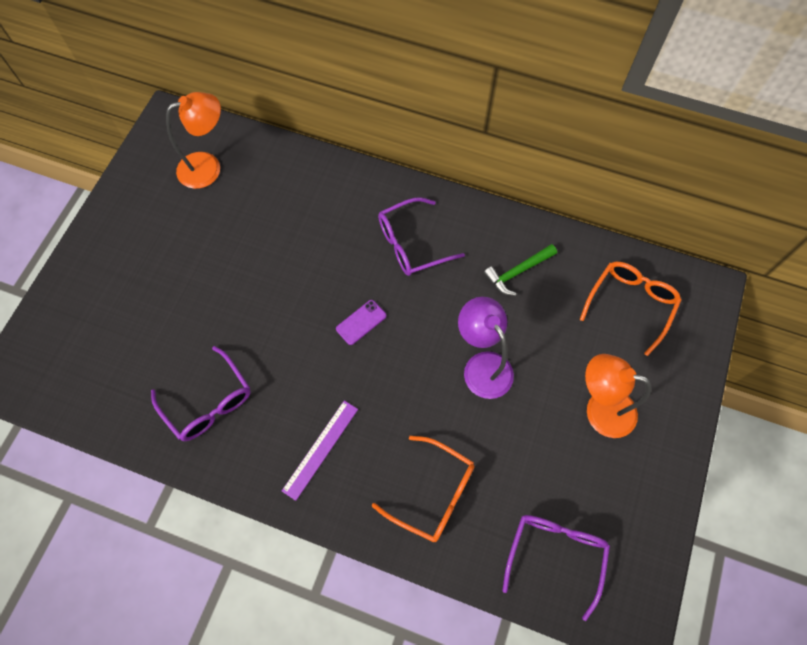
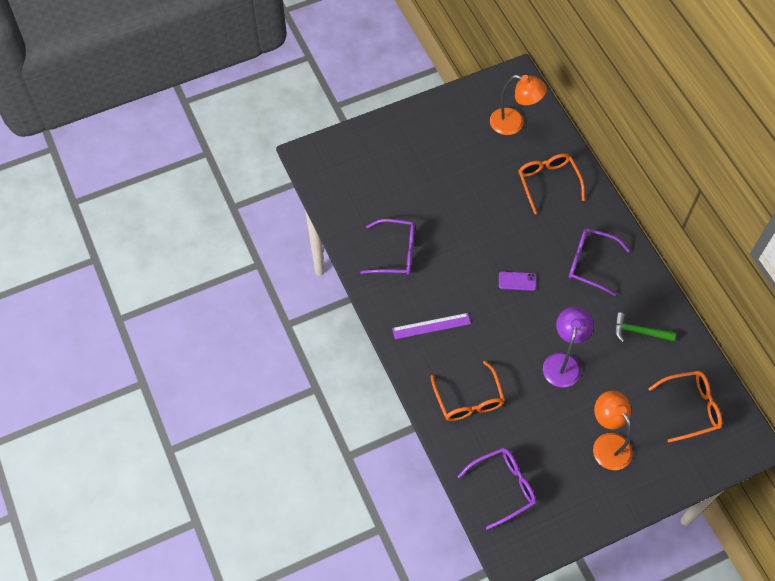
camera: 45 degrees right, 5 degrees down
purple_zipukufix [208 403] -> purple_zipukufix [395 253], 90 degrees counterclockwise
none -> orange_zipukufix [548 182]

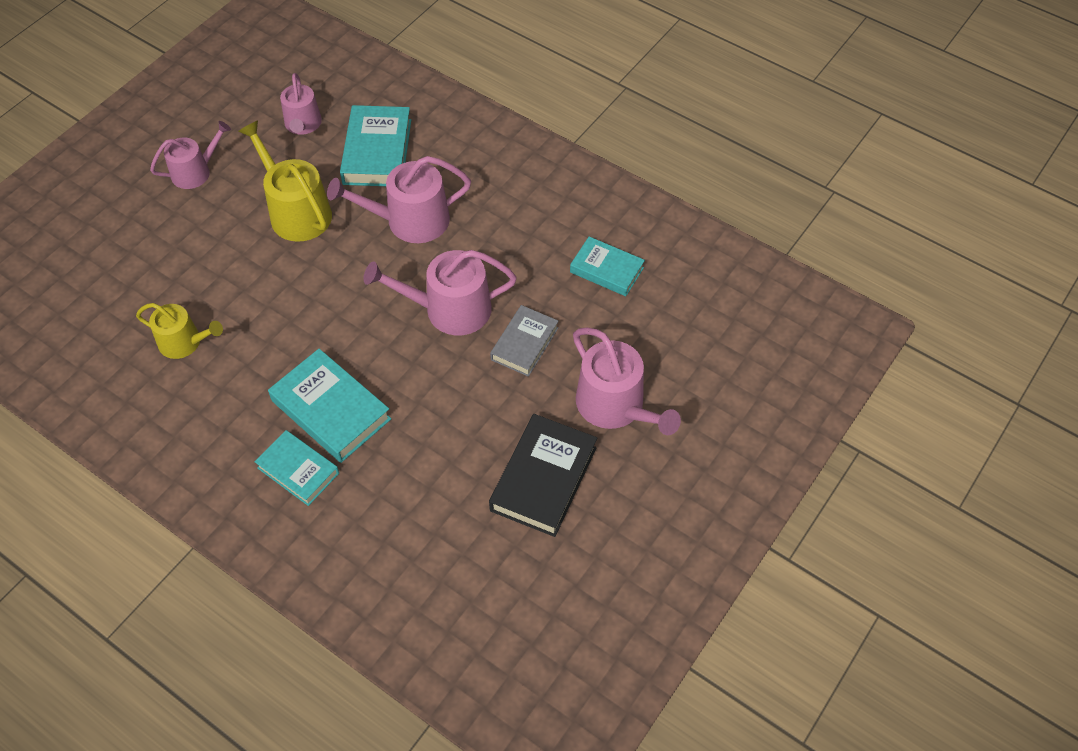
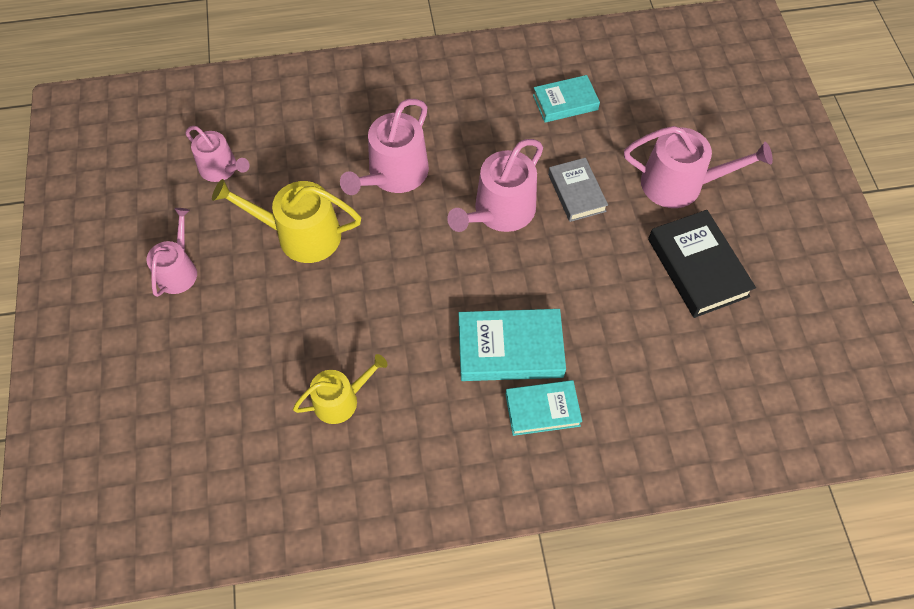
camera: 45 degrees left, 5 degrees up
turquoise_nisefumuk [377 152] -> none

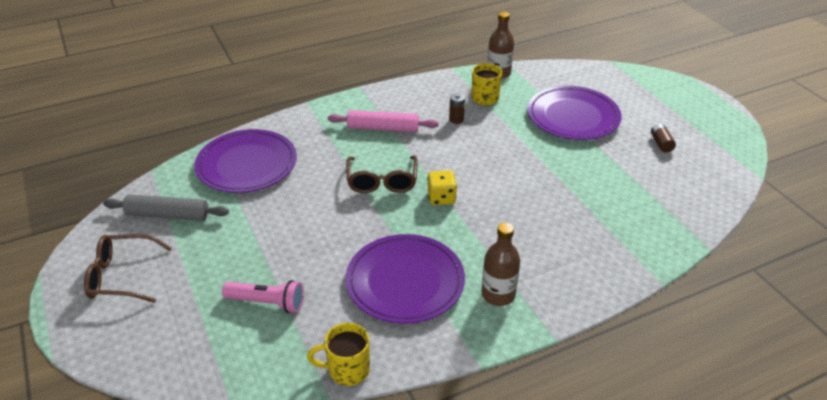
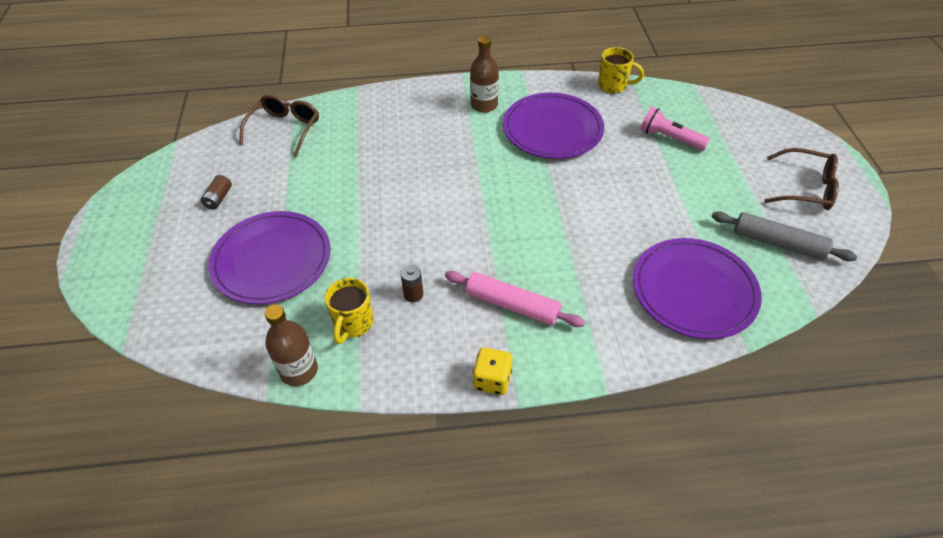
camera: 160 degrees left, 10 degrees up
brown_zipukufix [382 181] -> brown_zipukufix [285 129], move
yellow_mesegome [441 198] -> yellow_mesegome [492 380], move

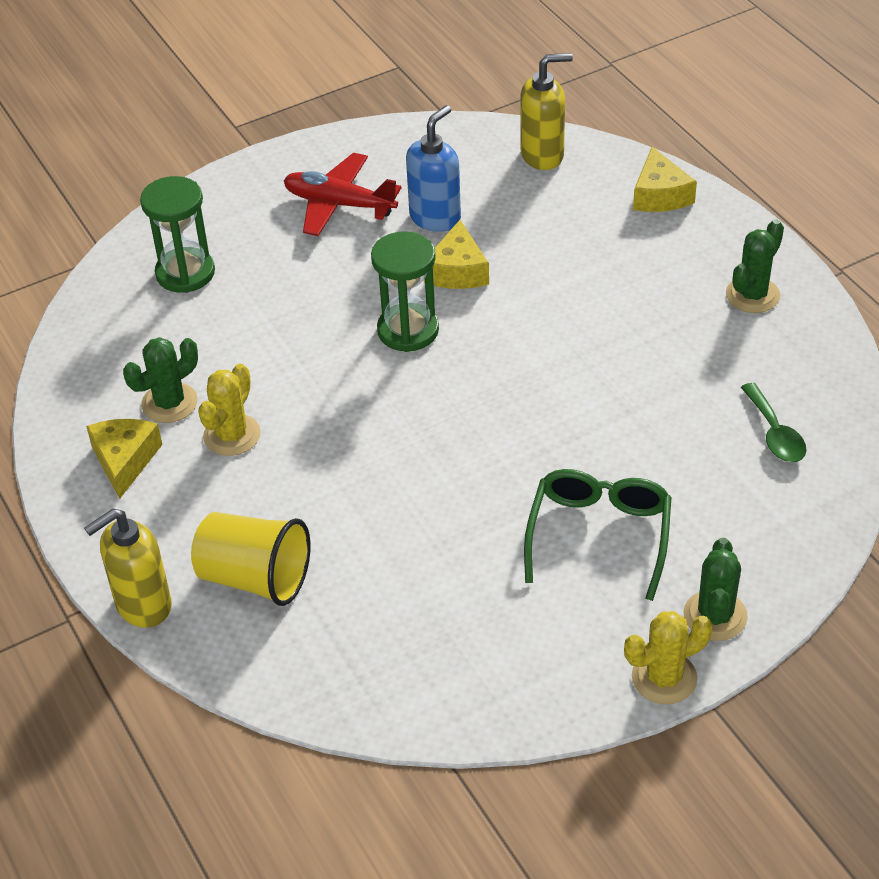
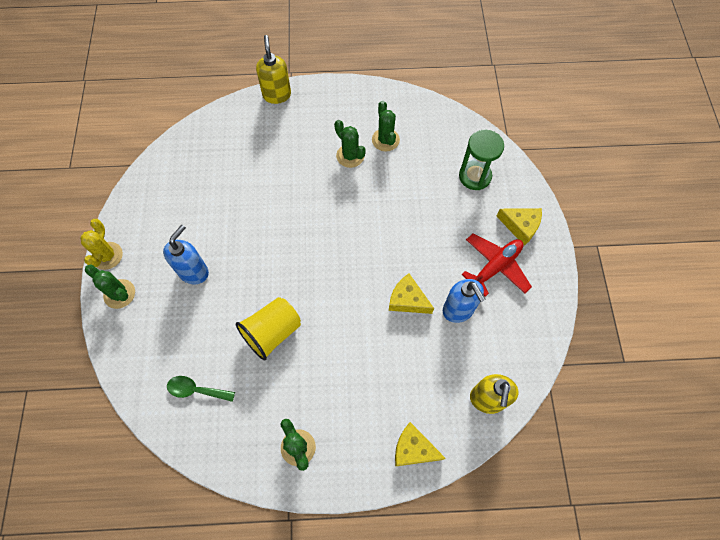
camera: 115 degrees right, 20 degrees up
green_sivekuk [408 330] -> none
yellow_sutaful [232 435] -> green_sutaful [350 156]
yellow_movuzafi [124 460] -> yellow_movuzafi [520 226], move
green_zipukufix [599 536] -> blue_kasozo [194 272]
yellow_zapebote [255 578] -> yellow_zapebote [272 332], move

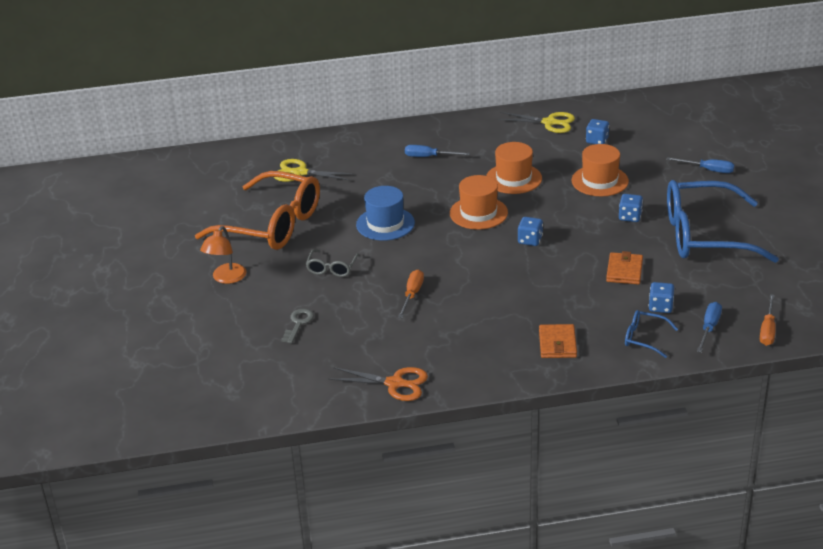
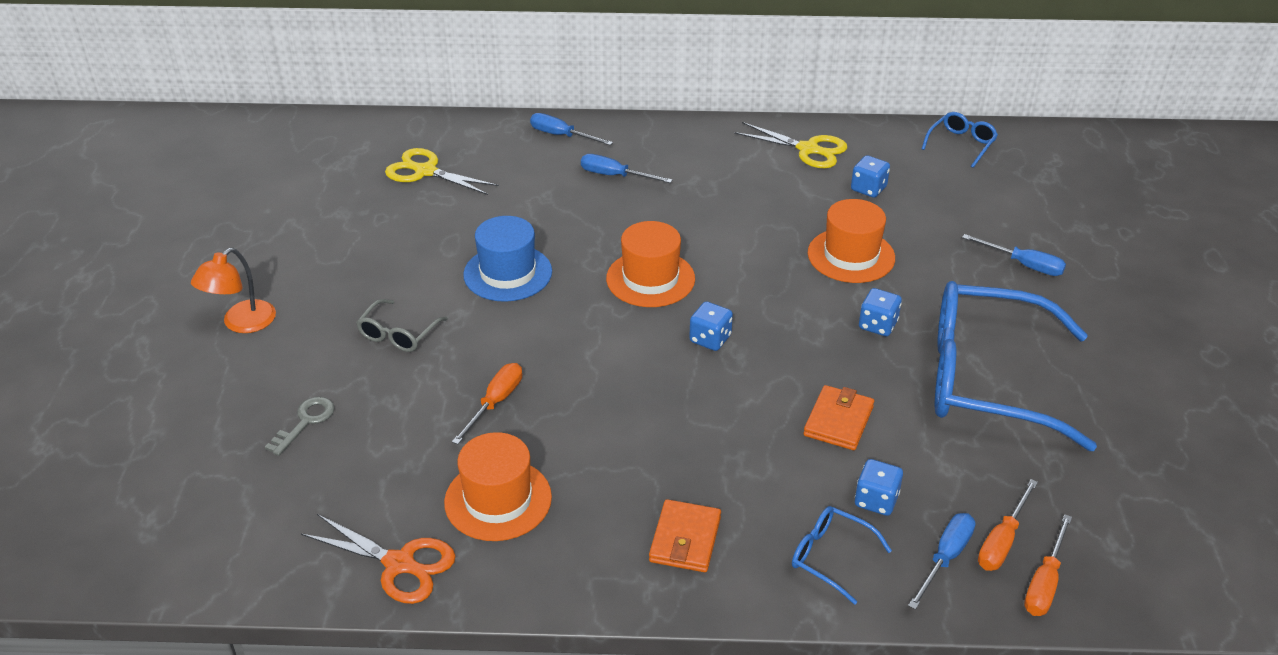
camera: 10 degrees right, 5 degrees up
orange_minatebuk [513 178] -> orange_minatebuk [498 500], move
orange_zipukufix [272 225] -> none
none -> blue_zipukufix [961 144]
none -> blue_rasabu [561 136]
none -> orange_rasabu [1002 541]

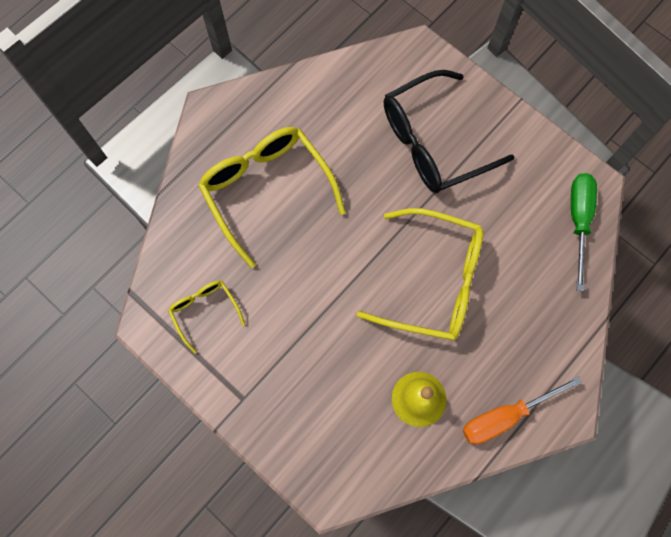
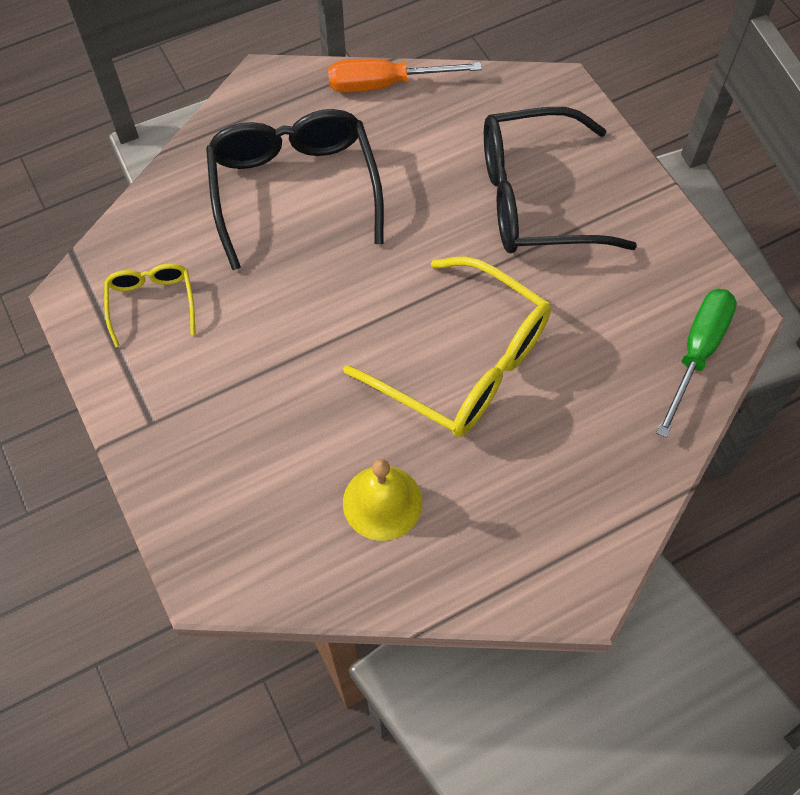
camera: 20 degrees right, 10 degrees down
yellow_zipukufix [266 190] -> black_zipukufix [294 189]
orange_rasabu [505 416] -> orange_rasabu [385 84], move

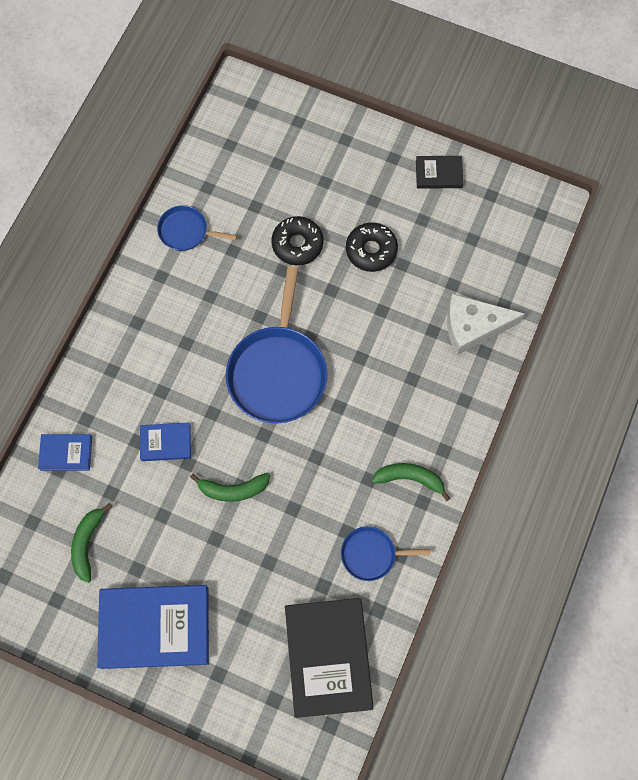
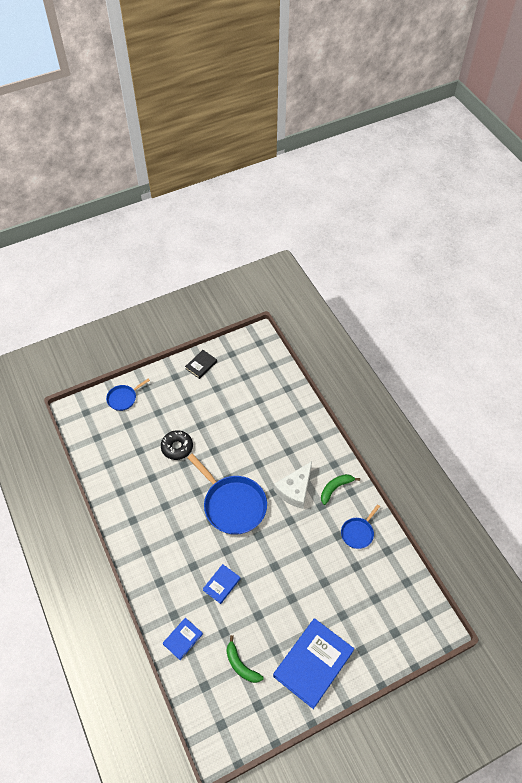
camera: 50 degrees left, 15 degrees down
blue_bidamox [186 231] -> blue_bidamox [123 398], move
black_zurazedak [371 250] -> none
white_movuzafi [473 327] -> white_movuzafi [295 490], move
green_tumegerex [233 489] -> none
black_nisefumuk [328 657] -> none

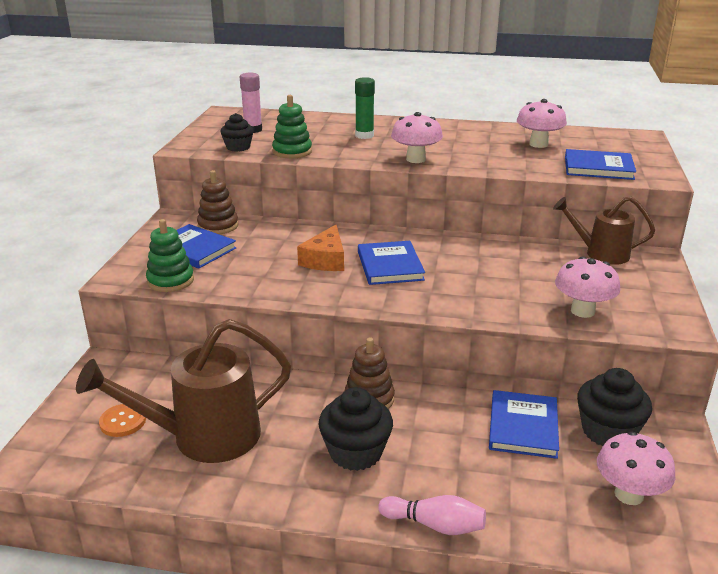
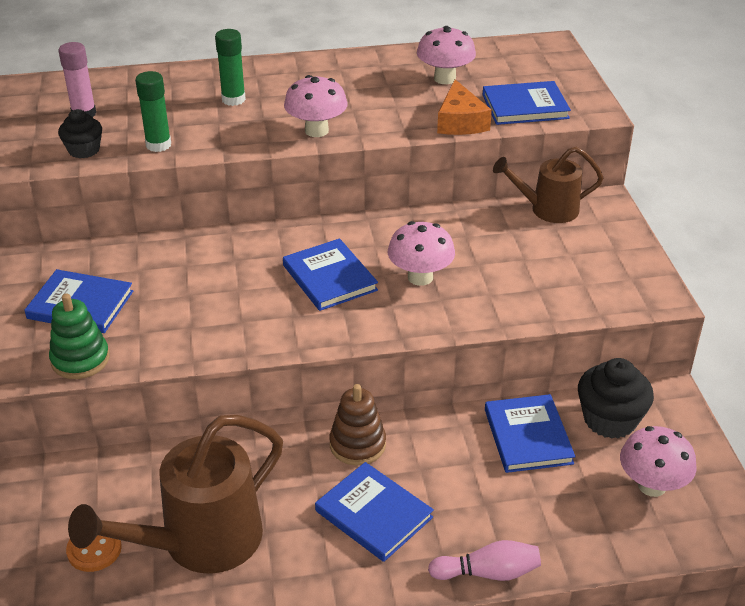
camera: 20 degrees left, 10 degrees up
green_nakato [292 151] -> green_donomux [158 145]
brown_nakato [218 226] -> none
orange_movuzafi [325 260] -> orange_movuzafi [460 121], move
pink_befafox [582 311] -> pink_befafox [420 277], move
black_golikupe [355 452] -> blue_nisefumuk [373 514]

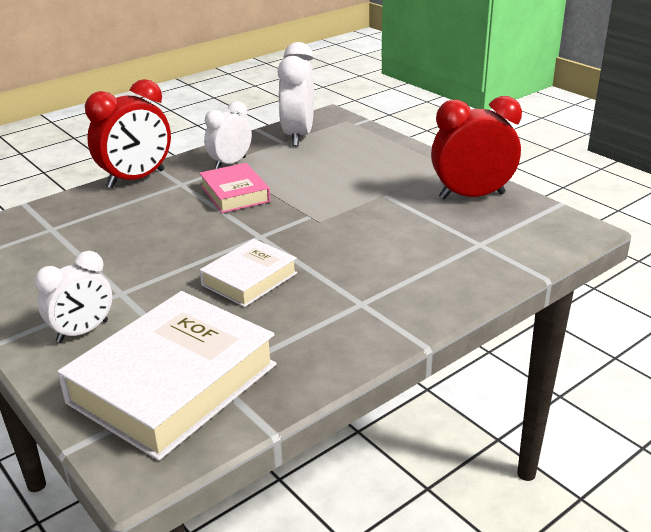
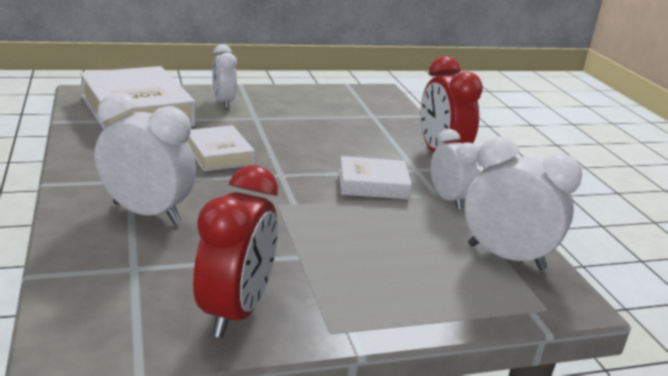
camera: 110 degrees right, 5 degrees down
pink_nisefumuk [235 194] -> white_nisefumuk [373 184]
none -> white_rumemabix [146 213]

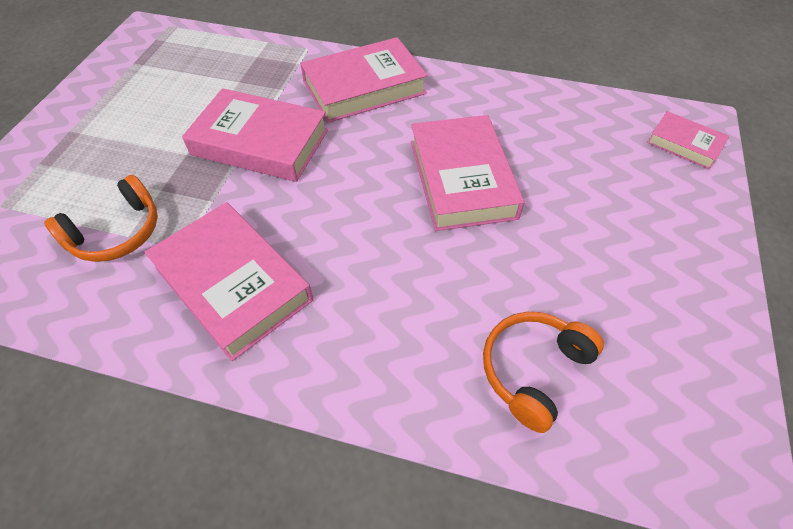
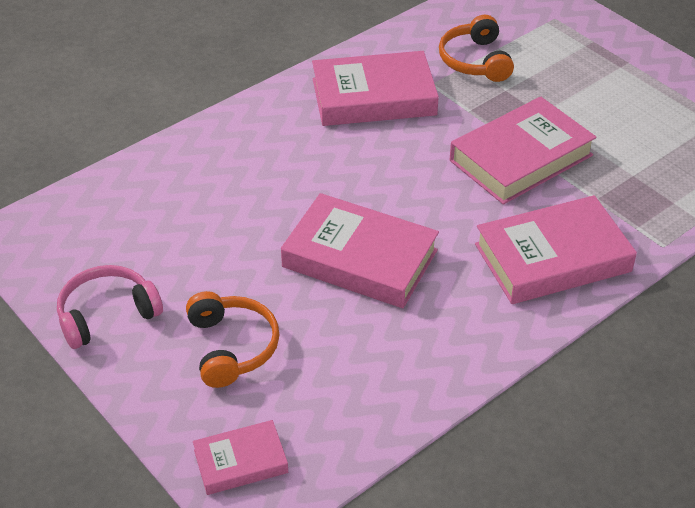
camera: 125 degrees right, 10 degrees down
pink_nisefumuk [364 87] -> pink_nisefumuk [552 258], 60 degrees clockwise
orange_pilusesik [533 370] -> orange_pilusesik [231 347], move
none -> pink_pilusesik [107 314]

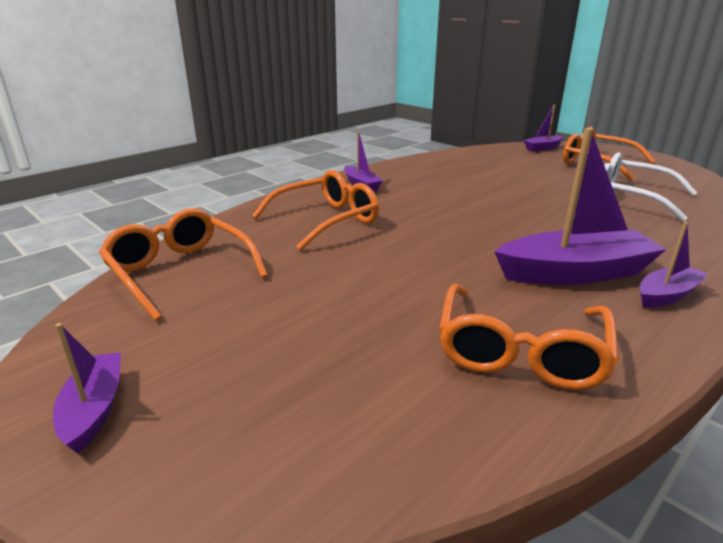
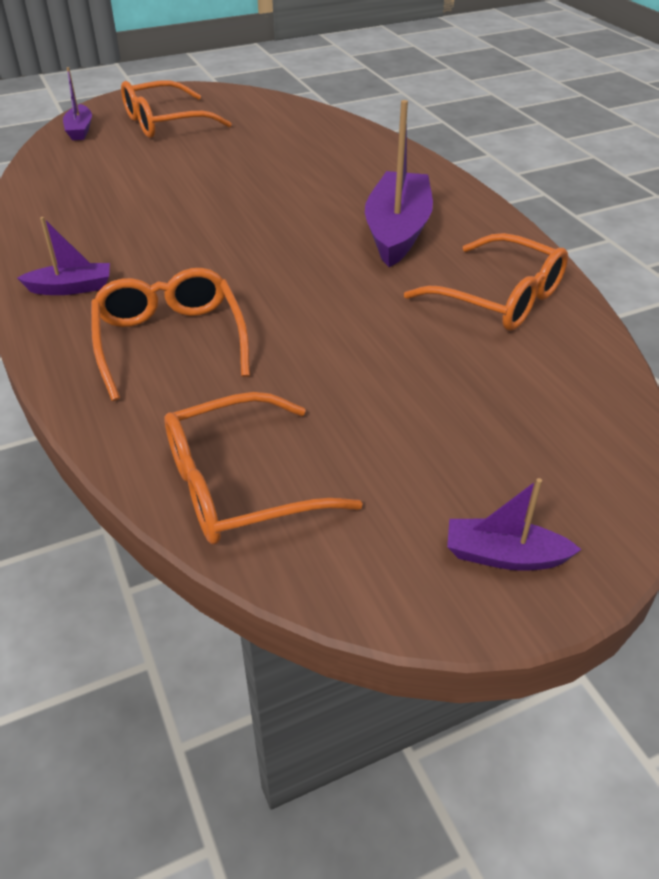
camera: 70 degrees left, 15 degrees up
white_zipukufix [631 197] -> none
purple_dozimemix [667 295] -> none

